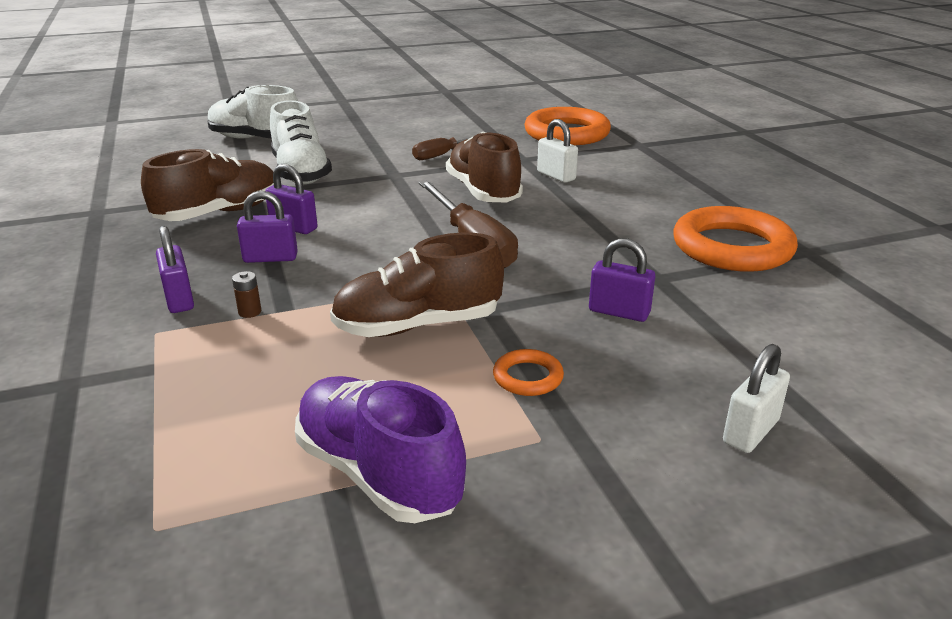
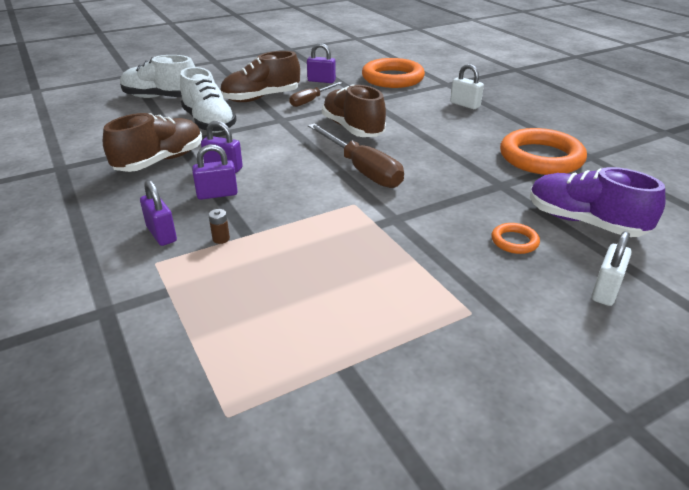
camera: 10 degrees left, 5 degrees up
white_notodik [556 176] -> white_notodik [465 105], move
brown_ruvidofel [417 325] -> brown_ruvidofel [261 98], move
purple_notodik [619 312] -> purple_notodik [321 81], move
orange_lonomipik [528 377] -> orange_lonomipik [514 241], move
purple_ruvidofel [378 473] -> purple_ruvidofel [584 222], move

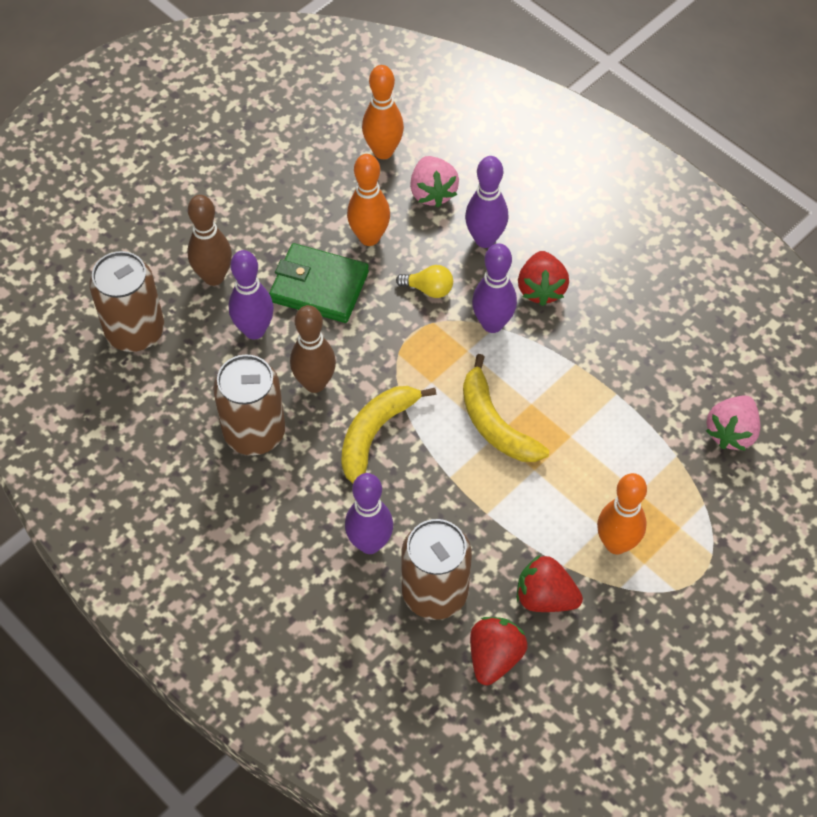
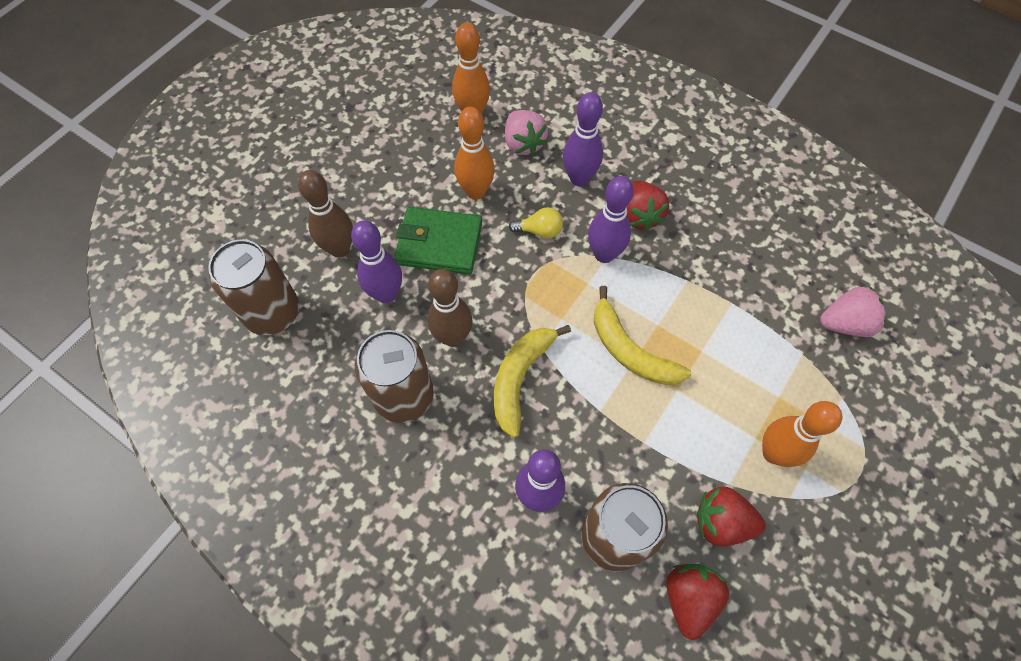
camera: 10 degrees left, 5 degrees up
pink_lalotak [731 432] -> pink_lalotak [845 323], 120 degrees counterclockwise

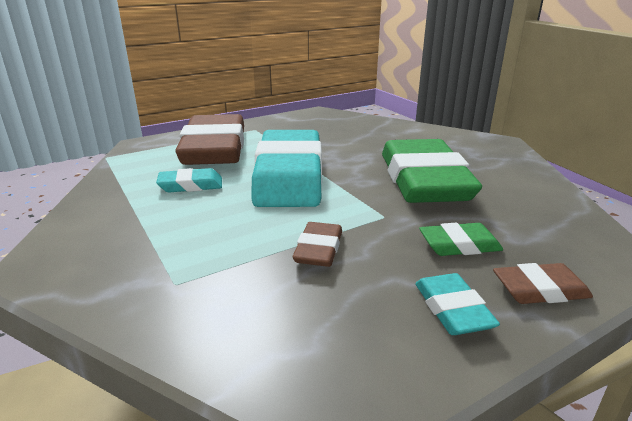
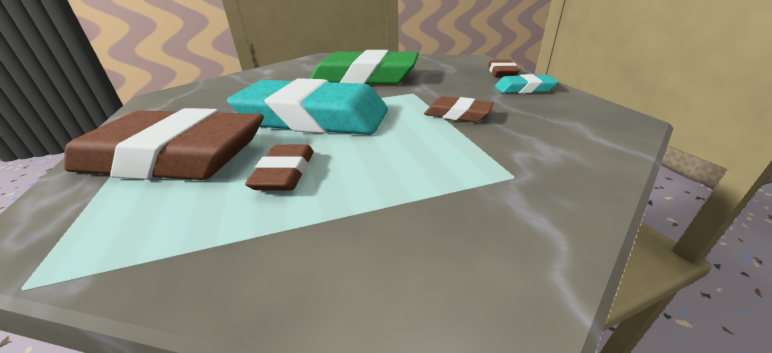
camera: 75 degrees left, 5 degrees up
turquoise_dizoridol [191 185] -> brown_dizoridol [285 173]
green_dizoridol [459 245] -> none

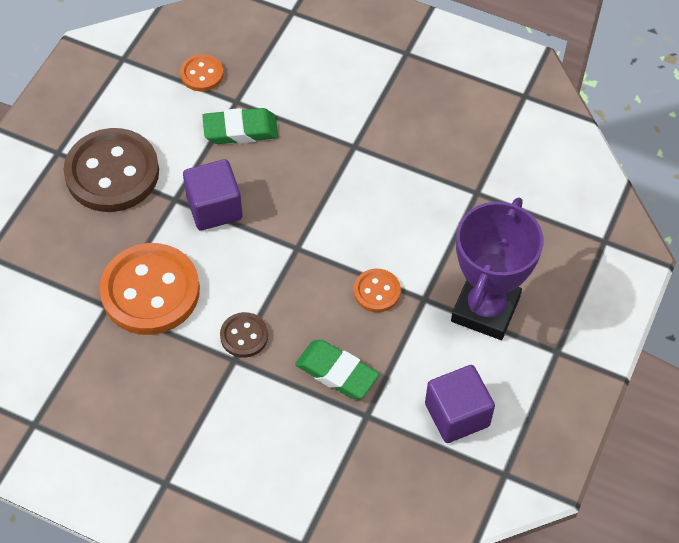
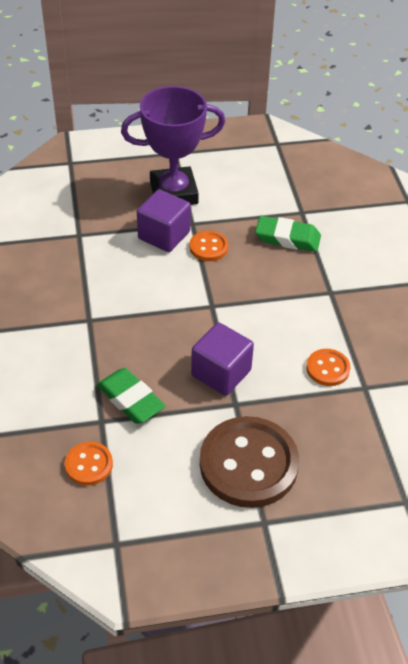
camera: 125 degrees left, 10 degrees down
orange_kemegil [150 291] -> orange_kemegil [328 368], x0.48
brown_kemegil [244 336] -> none
green_dizoridol [336 372] -> green_dizoridol [287 238], 75 degrees counterclockwise
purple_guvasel [457 415] -> purple_guvasel [164 235], move

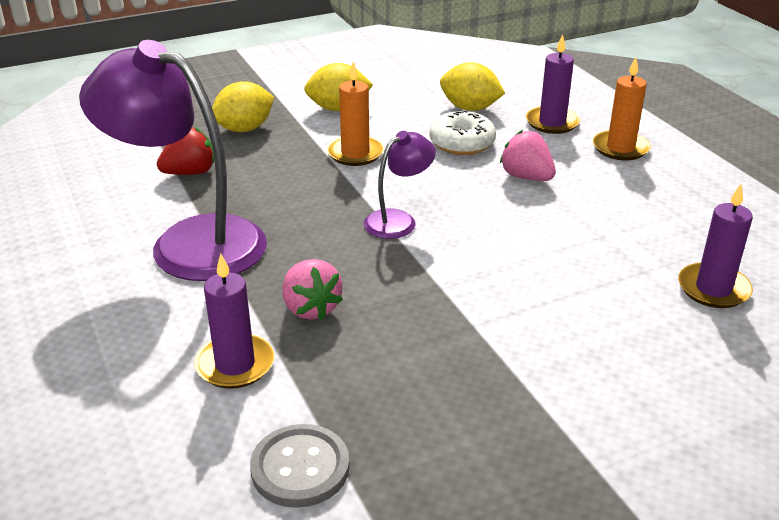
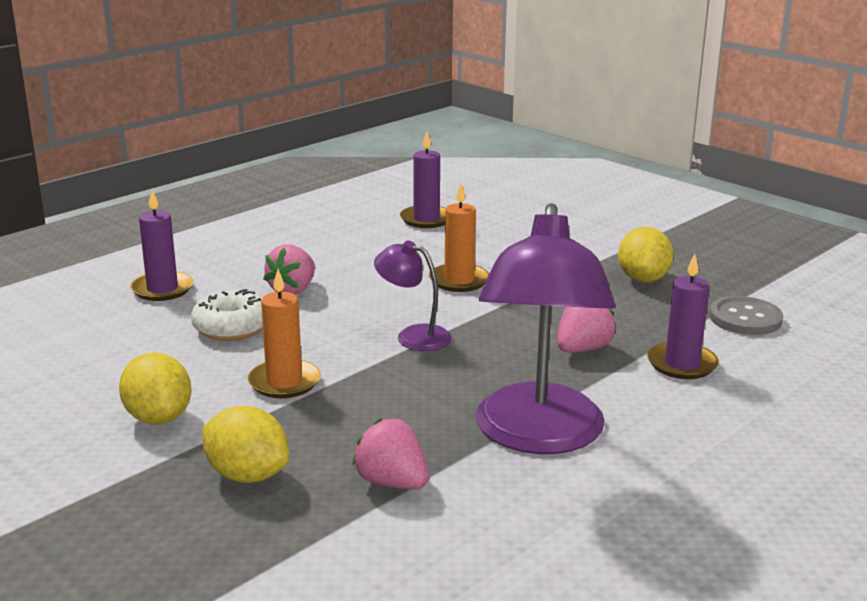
camera: 110 degrees left, 10 degrees down
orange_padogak [620 148] -> orange_padogak [459 281], move
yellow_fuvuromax [470 108] -> yellow_fuvuromax [643 279], move
red_lalotak [190 173] -> pink_lalotak [392 482]

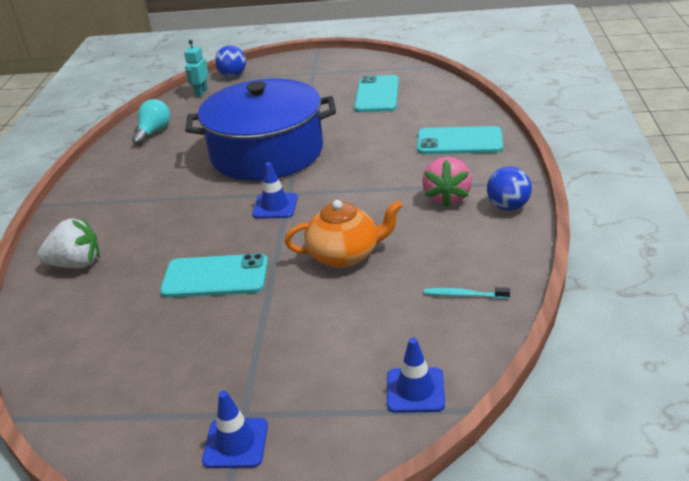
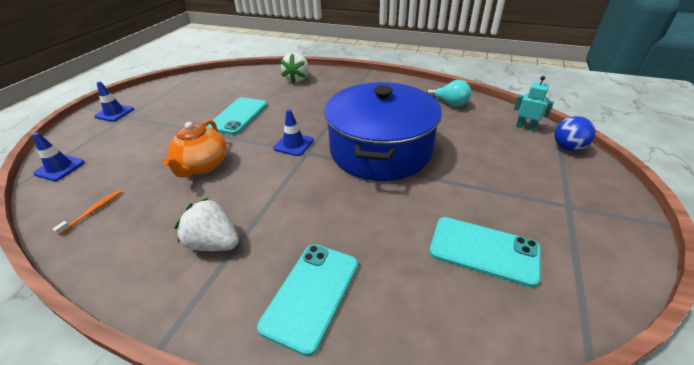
camera: 105 degrees right, 5 degrees up
pink_lalotak [447 197] -> white_lalotak [214 243]
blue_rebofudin [508 206] -> none
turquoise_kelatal [464 295] -> orange_kelatal [93 211]

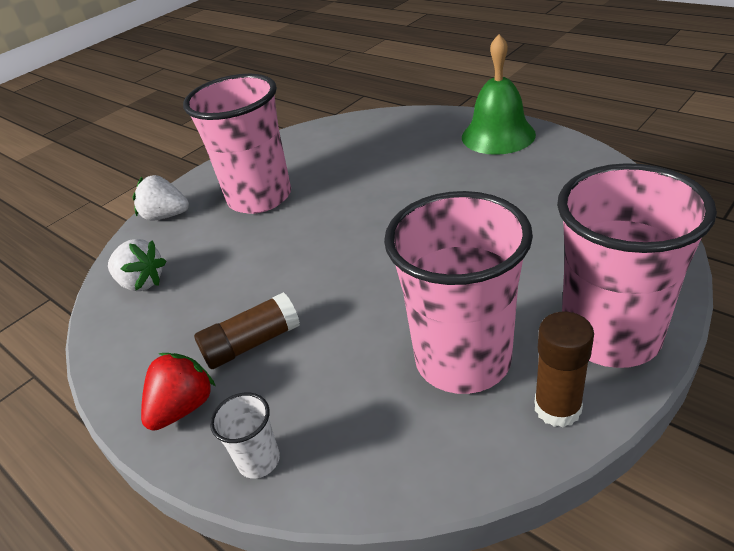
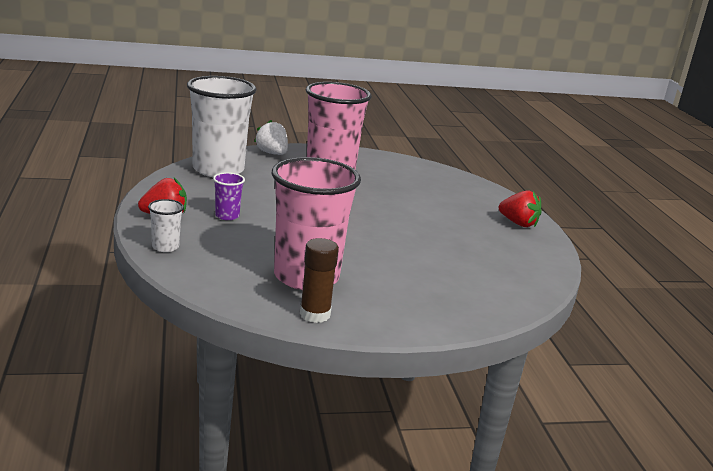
camera: 30 degrees right, 15 degrees down
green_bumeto [498 135] -> red_lalotak [518 223]
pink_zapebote [610 335] -> none
white_lalotak [142 282] -> white_zapebote [218 169]
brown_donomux [252 343] -> purple_zapebote [227 216]

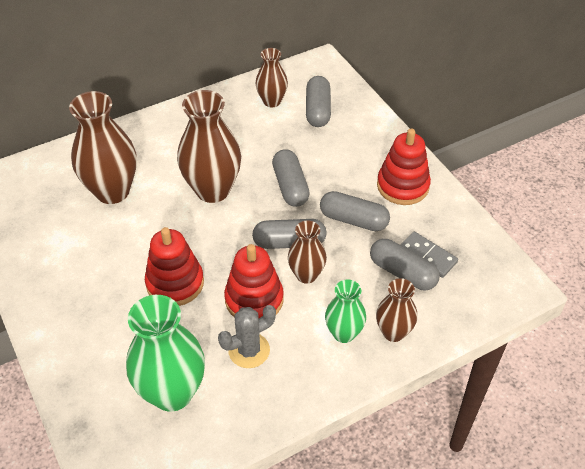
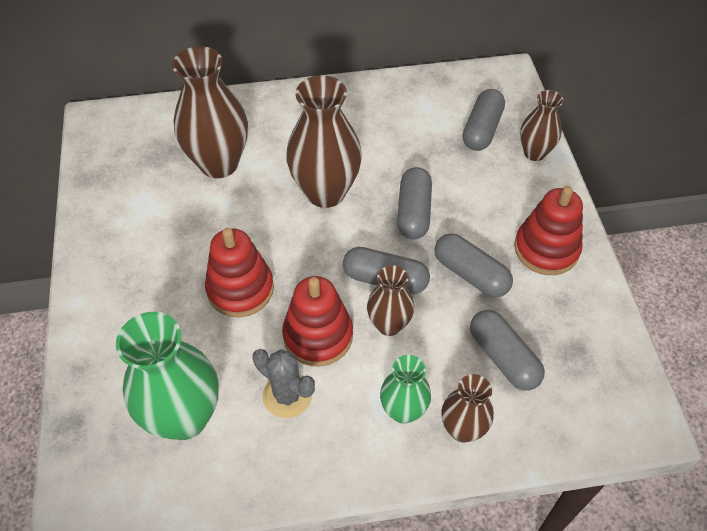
camera: 20 degrees right, 5 degrees up
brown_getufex [272 101] -> brown_getufex [534 153], move
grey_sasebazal [427 256] -> none
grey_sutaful [249 350] -> grey_sutaful [287 395], 45 degrees clockwise

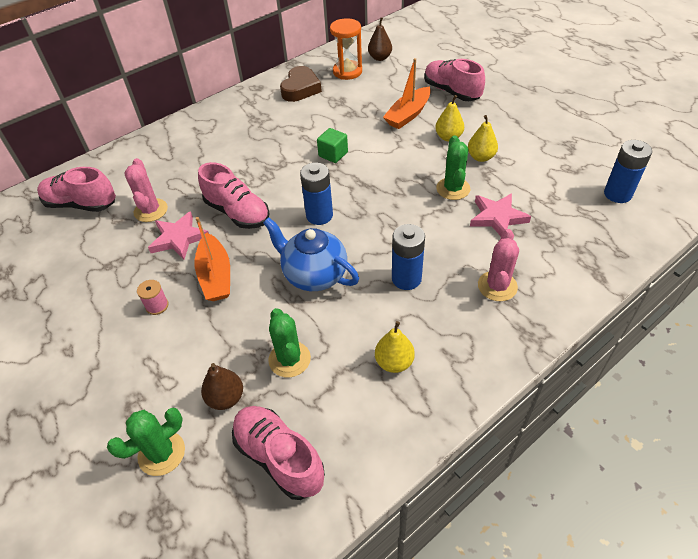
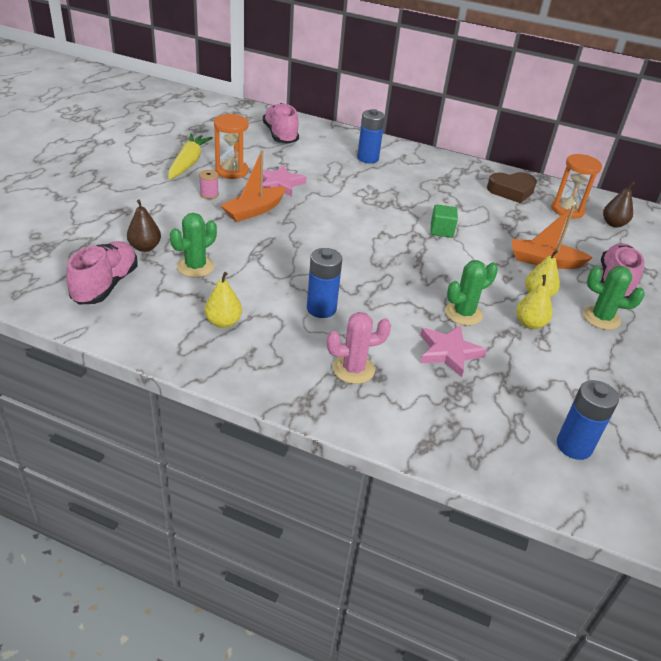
camera: 55 degrees right, 10 degrees down
pink_sutaful [151 210] -> none
pink_ruvidofel [237 213] -> none
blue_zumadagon [319 215] -> blue_zumadagon [368 158], move
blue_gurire [314 275] -> none
green_sutaful [161 453] -> green_sutaful [601 318], move
none -> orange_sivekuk [231 171]
none -> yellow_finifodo [188 163]

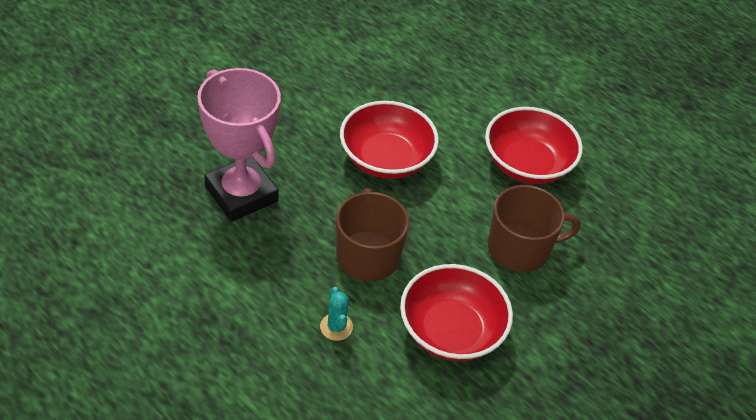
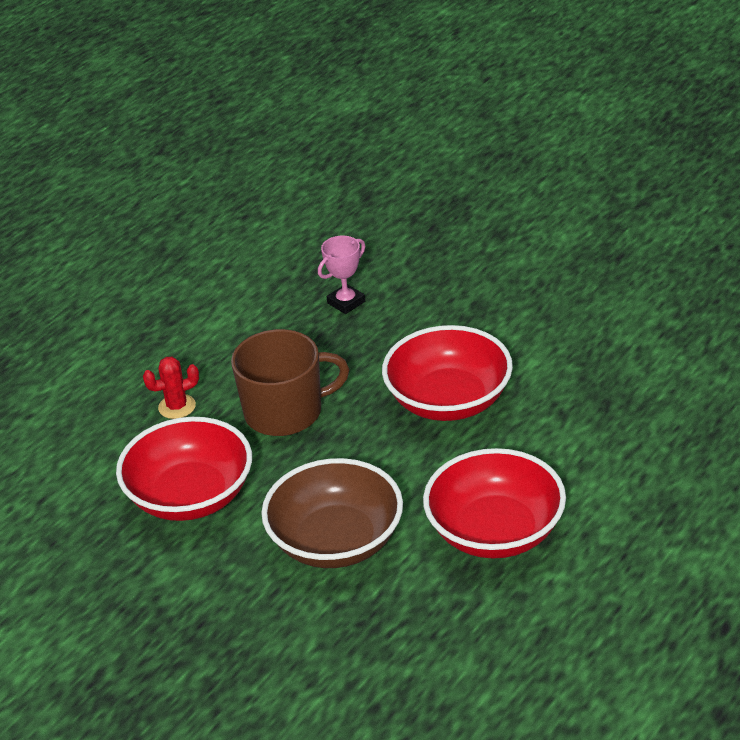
camera: 90 degrees right, 10 degrees down
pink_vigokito [241 194] -> pink_vigokito [346 302], x0.43
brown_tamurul [520 249] -> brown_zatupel [336 541]
turquoise_sutaful [336 327] -> red_sutaful [177 407]

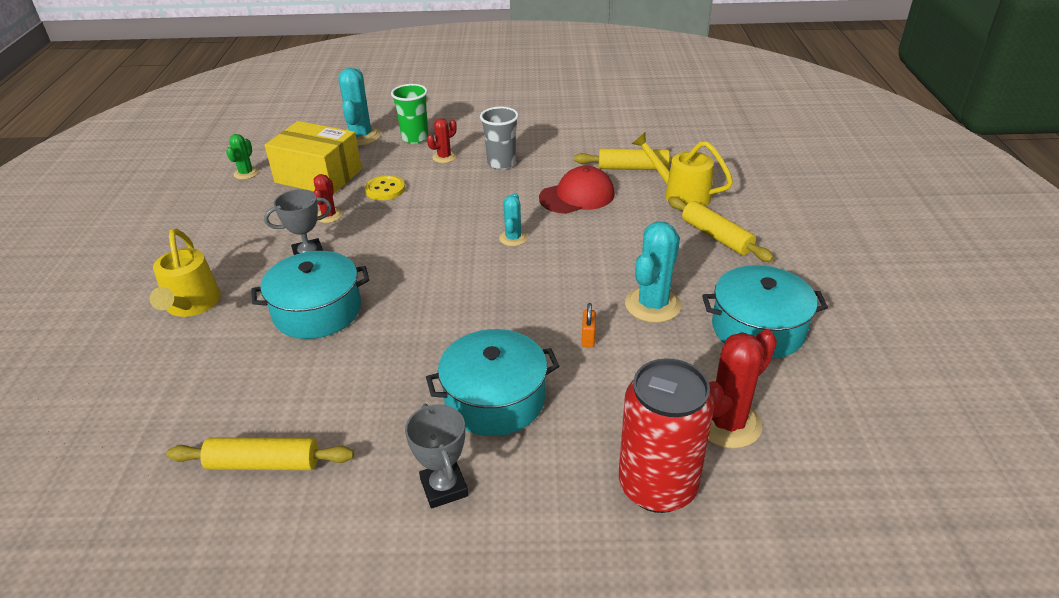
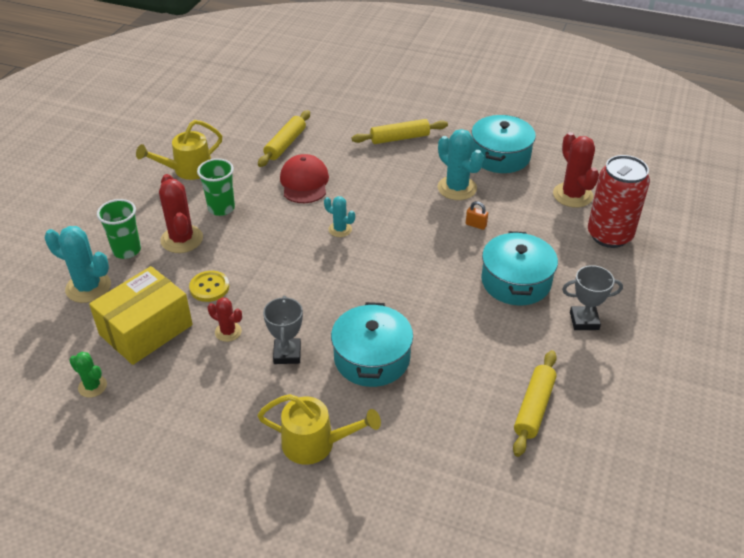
camera: 70 degrees left, 5 degrees up
grey_zapebote [501 163] -> green_zapebote [221 208]
red_sutaful [444 157] -> red_sutaful [182 239], x1.76
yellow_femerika [680 194] -> yellow_femerika [187 170], move

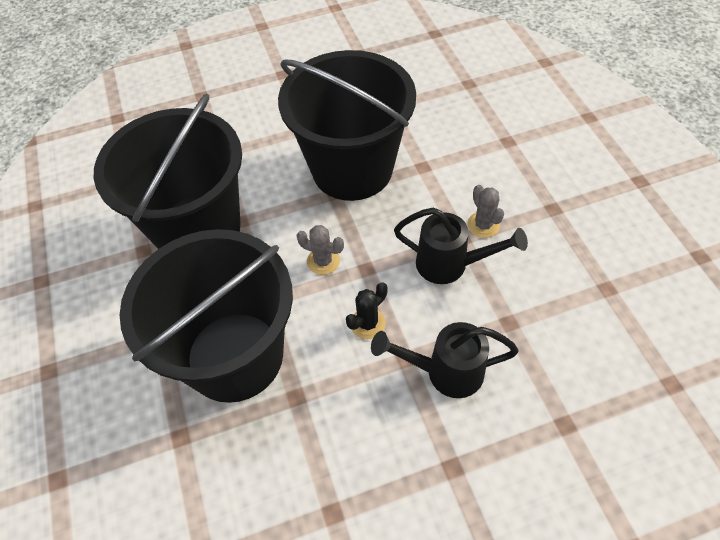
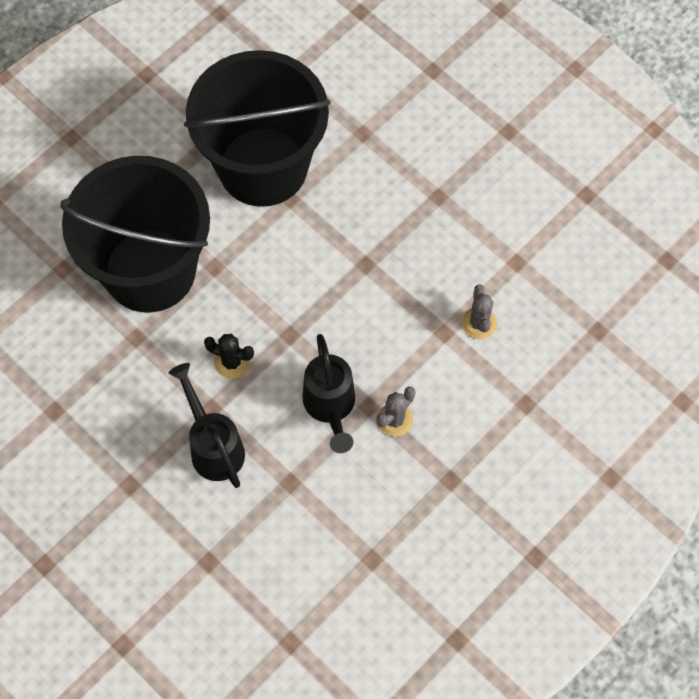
camera: 60 degrees right, 10 degrees up
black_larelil [352 169] -> none
grey_sutaful [323 261] -> grey_sutaful [479 323], move

